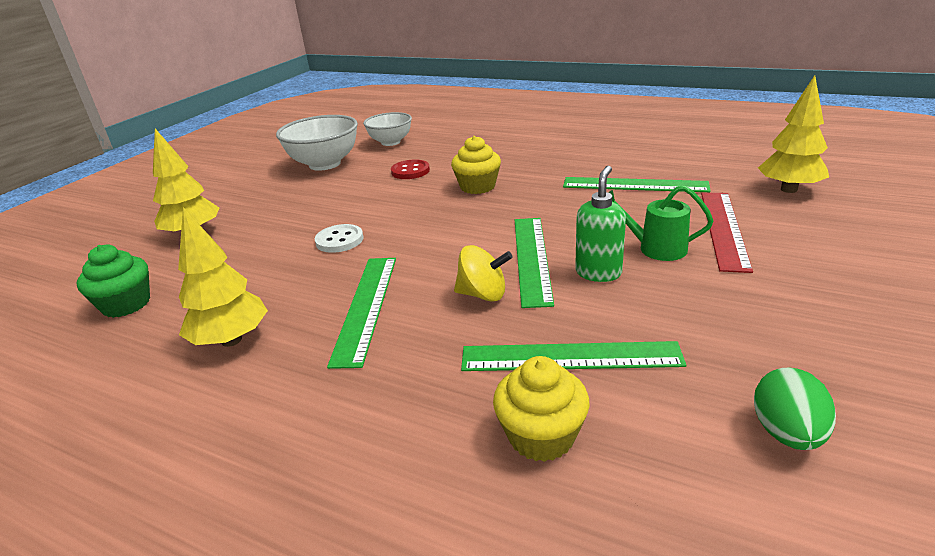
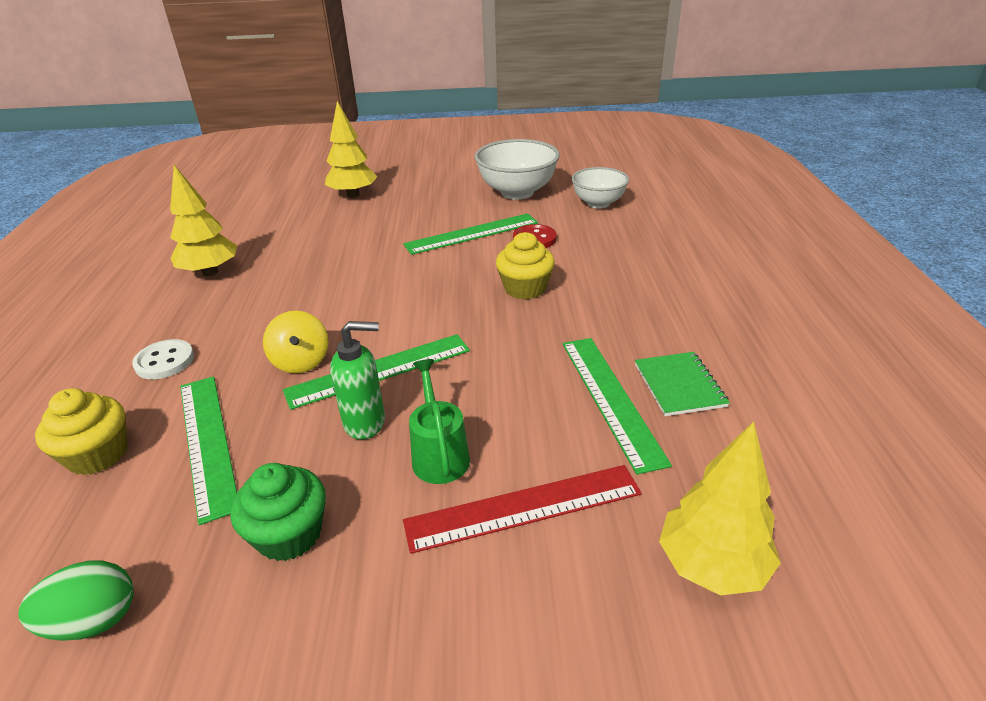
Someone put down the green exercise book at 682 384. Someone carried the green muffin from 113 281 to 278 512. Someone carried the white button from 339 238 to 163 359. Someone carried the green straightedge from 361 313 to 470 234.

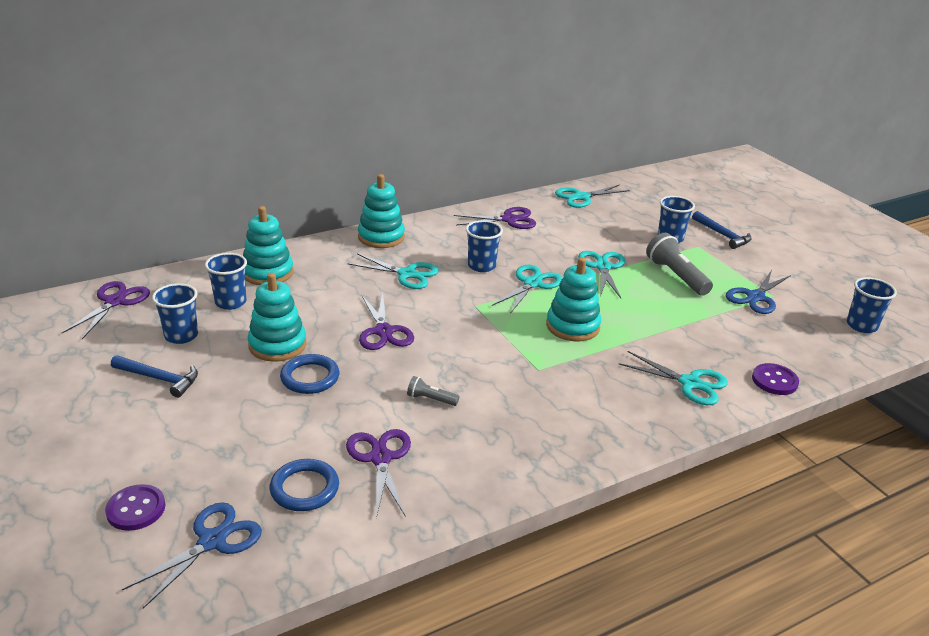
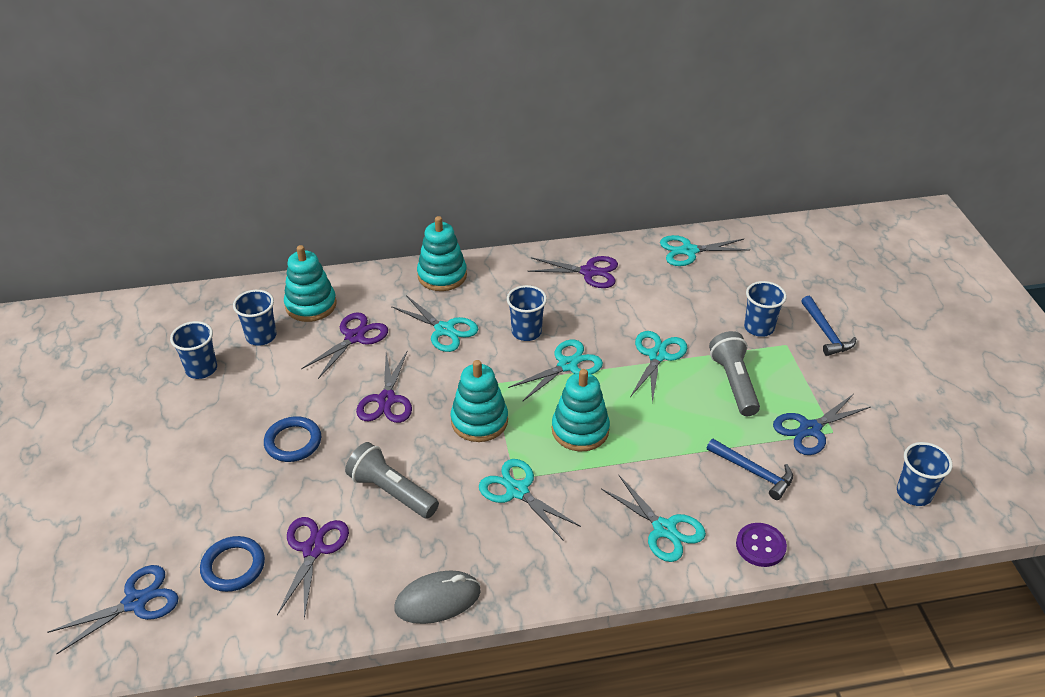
Someone took away the royal purple button at 135 507. Someone put down the grey mouse at 437 597. Someone put down the teal pair of scissors at 530 499. Someone carried the royal purple pair of scissors from 106 310 to 344 345. Someone carried the cobalt claw hammer from 154 376 to 750 469. Someone carried the teal stacking toy from 277 317 to 479 401. Someone scaled the grey flashlight at 433 391 by 1.93.

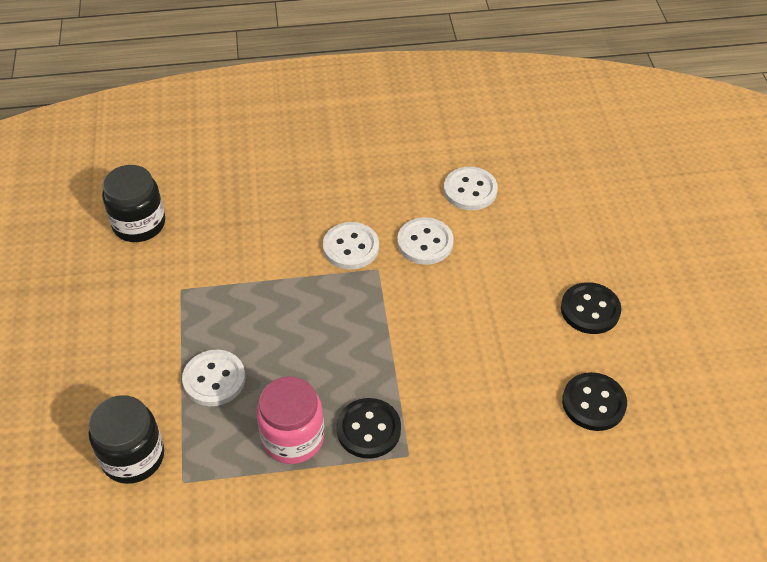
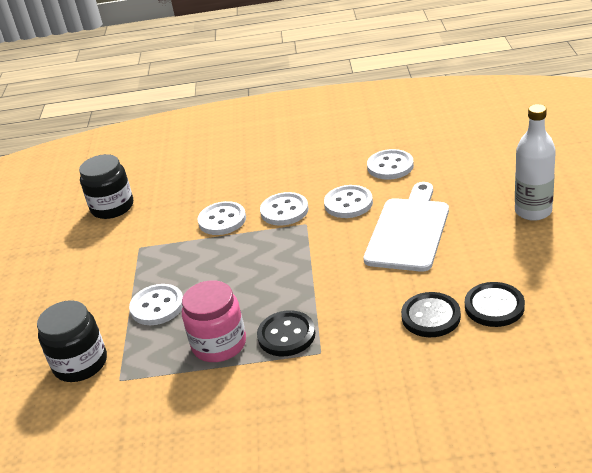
Someone put down the white button at 221 218. Someone put down the white bread board at 406 227. Someone put down the white flask at 535 162. Someone carried the ebony button from 591 308 to 431 314.

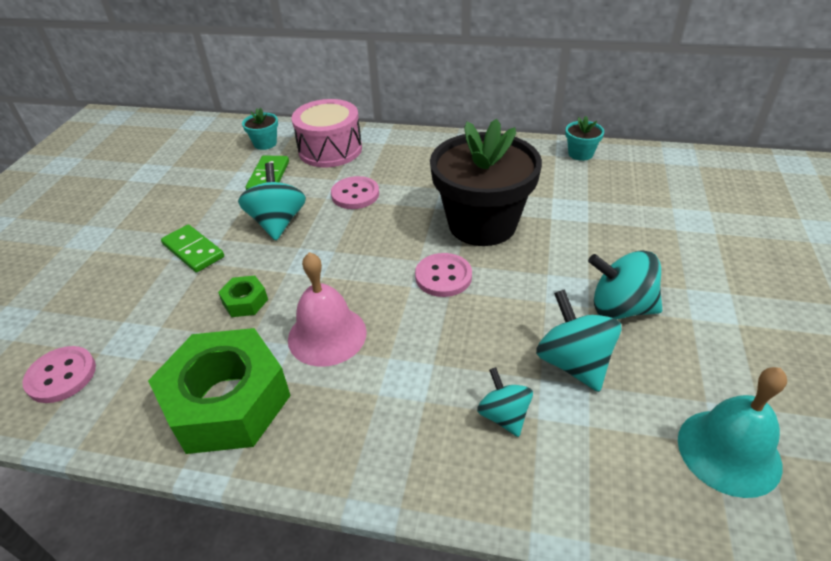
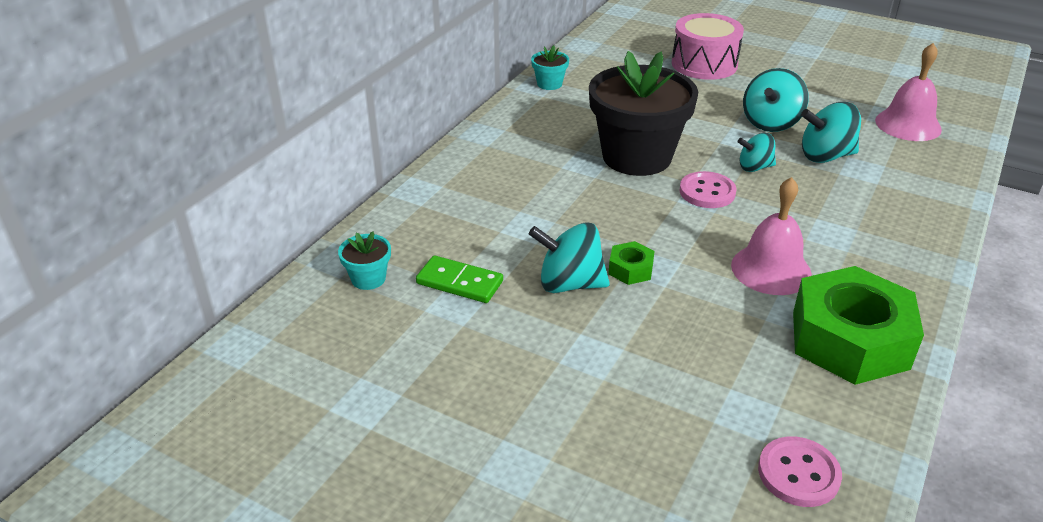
Someone took away the green domino tile at 192 248. Someone took away the pink button at 355 192. Someone carried the green nut from 243 296 to 631 263. Someone carried the pink toy drum from 326 133 to 708 46. Someone carried the teal whirligig from 505 402 to 757 152. Someone repainted the teal bell at 732 432, which became the pink bell at 908 92.

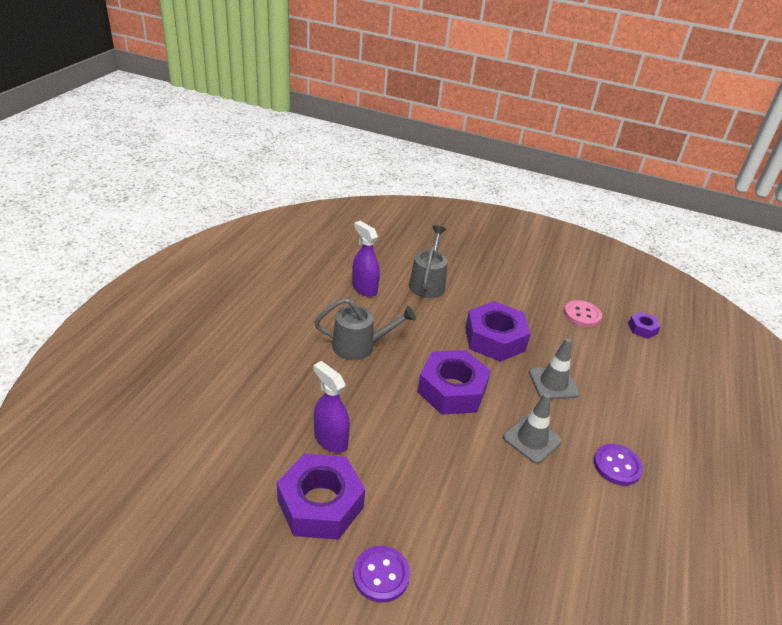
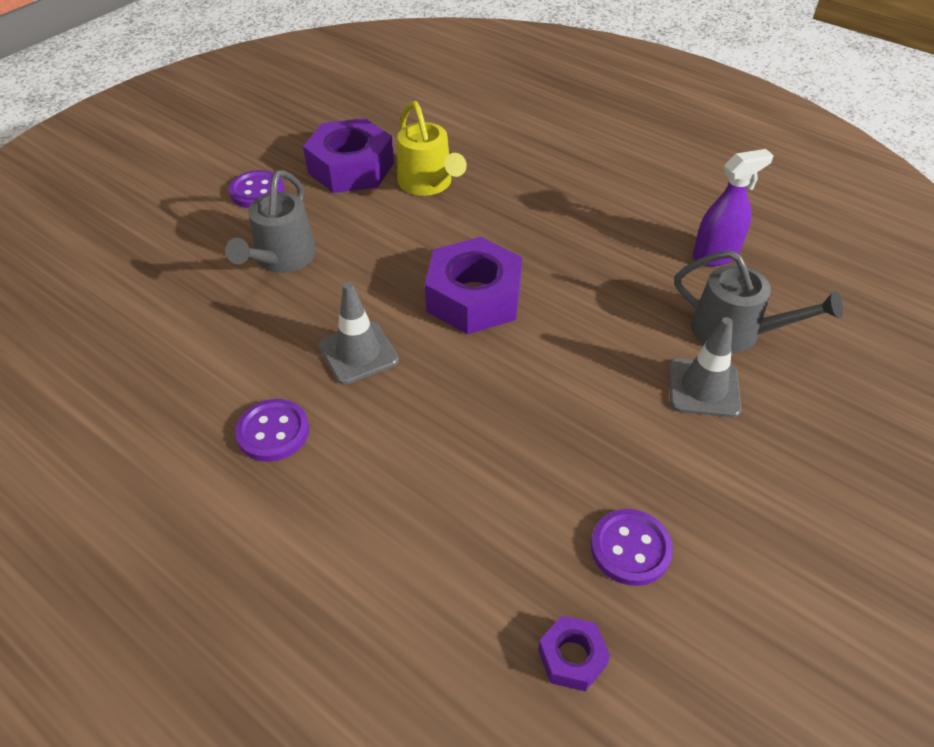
Someone took away the royal purple nut at 498 331. Someone carried the grey watering pot from 365 329 to 270 221. Someone carried the grey safety cone from 554 368 to 705 367. Someone swapped the royal purple sprayer at 331 407 for the yellow watering pot at 432 148. Someone repainted the pink button at 583 313, which became the royal purple button at 632 547.

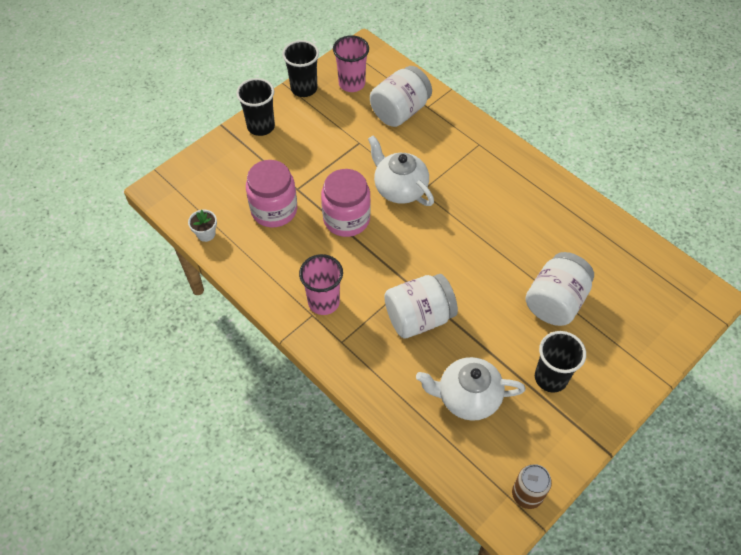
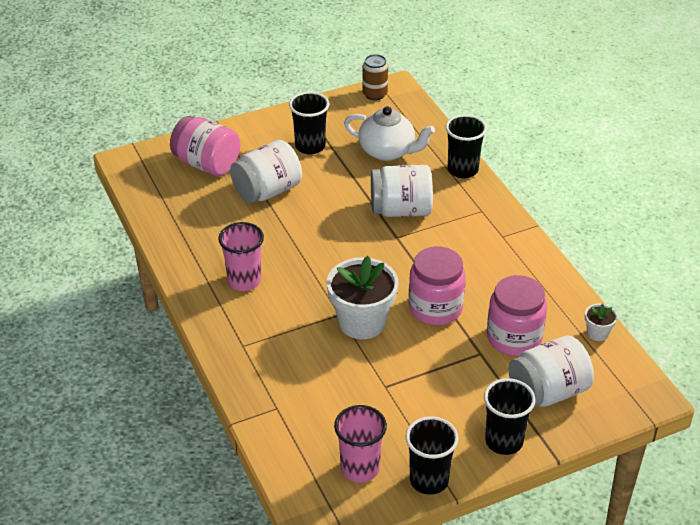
Someone put down the pink preserve jar at 205 146. Someone put down the ebony cup at 466 146. Someone carried the pink cup from 321 284 to 241 256. Someone carried the white preserve jar from 401 96 to 551 372. Someone swapped the white teapot at 401 170 for the white plant pot at 363 297.

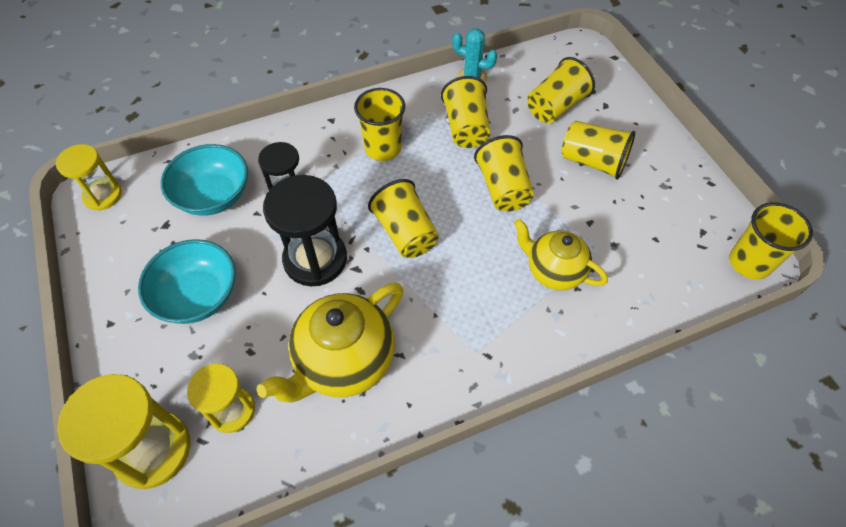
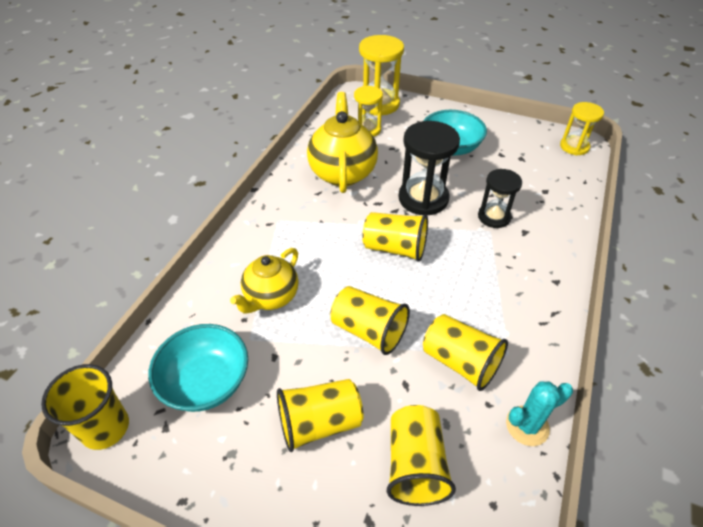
Someone took away the yellow cup at 379 124. Someone carried the teal deep dish from 204 180 to 198 368. Someone rotated the yellow teapot at 561 254 by 135 degrees clockwise.

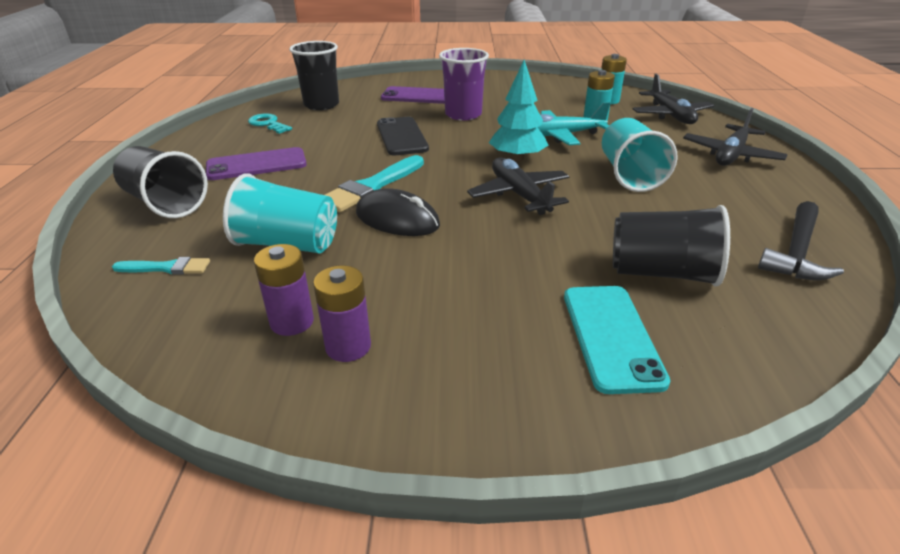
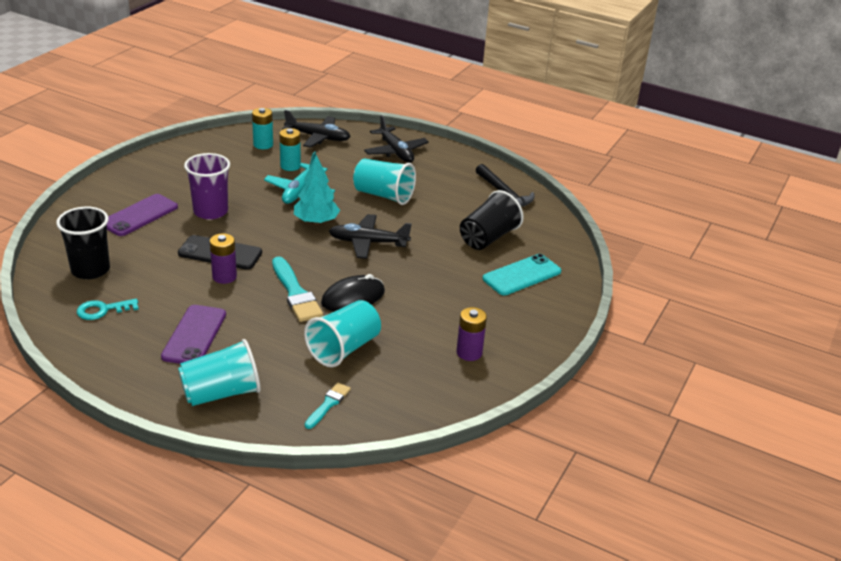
Someone carried the royal purple AA battery from 284 290 to 223 258. Someone repainted the ebony cup at 160 182, which became the teal cup at 219 372. Someone rotated the teal smartphone at 617 340 by 60 degrees counterclockwise.

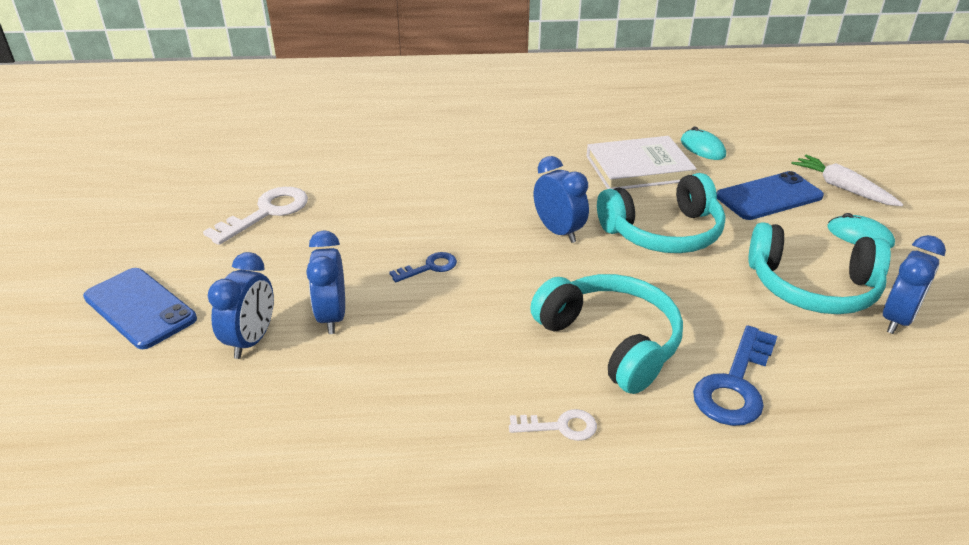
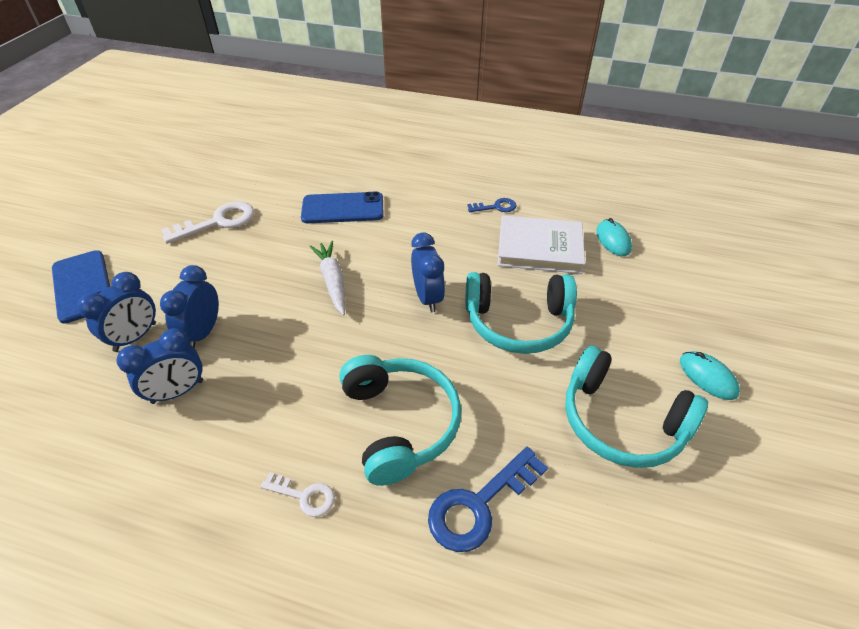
Someone carried the cobalt latchkey from 423 267 to 492 205. Someone carried the cobalt smartphone from 770 195 to 342 207. Someone carried the white root vegetable from 847 180 to 327 278. Someone carried the cobalt clock from 914 284 to 159 366.

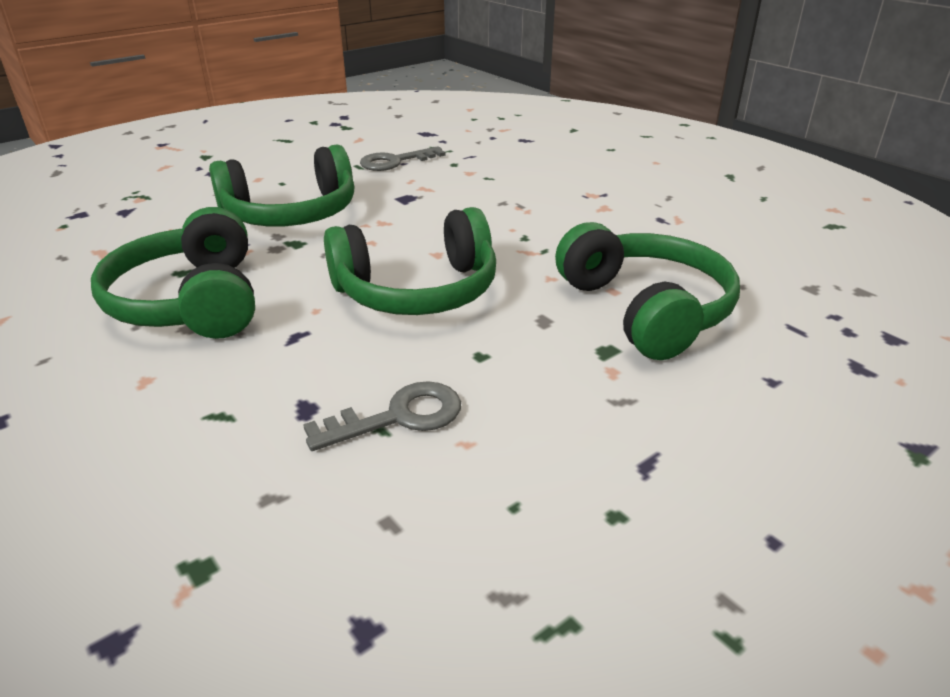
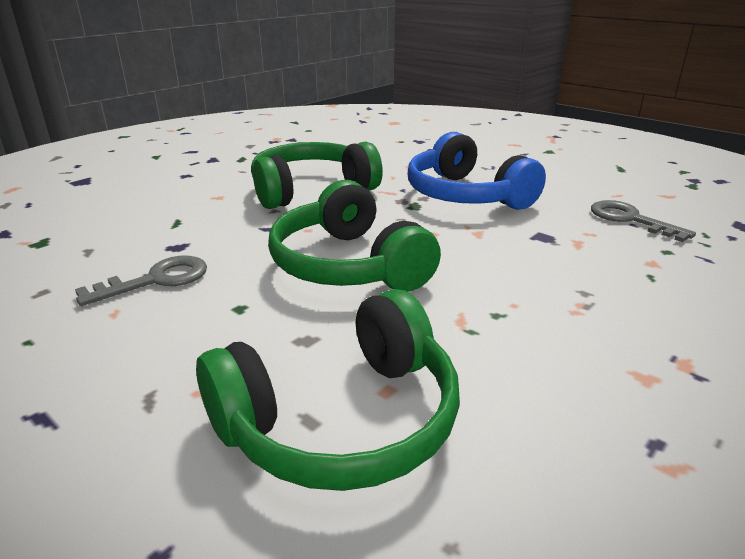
Someone repainted the green headphones at 281 185, which became the cobalt headphones at 477 171. Someone rotated the grey latchkey at 382 416 by 90 degrees counterclockwise.

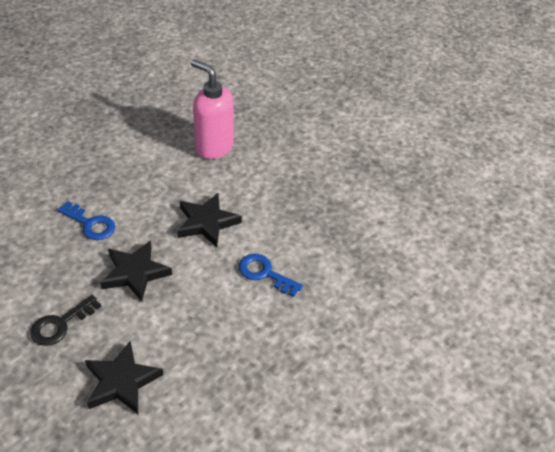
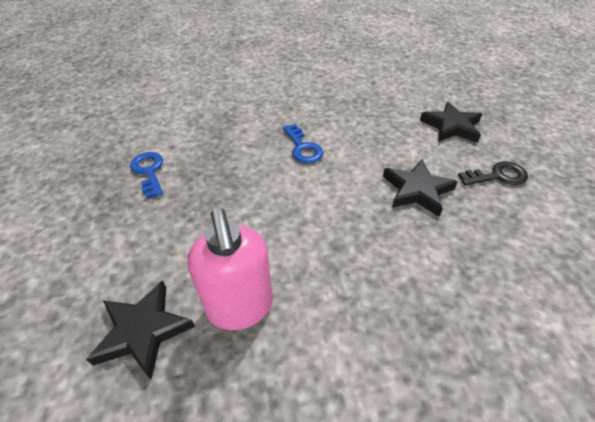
Someone carried the cobalt latchkey from 86 220 to 146 175. Someone carried the ebony star from 209 220 to 140 329.

